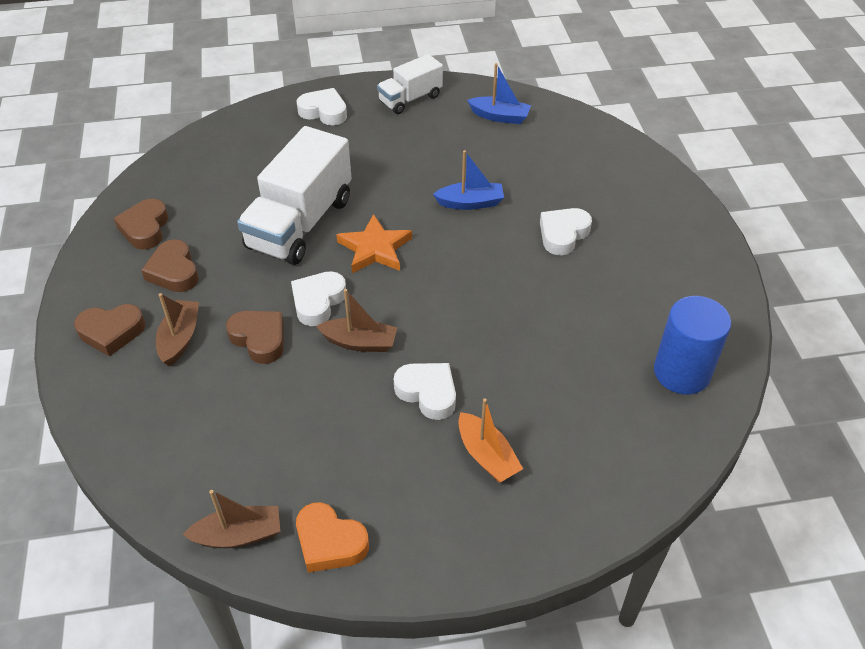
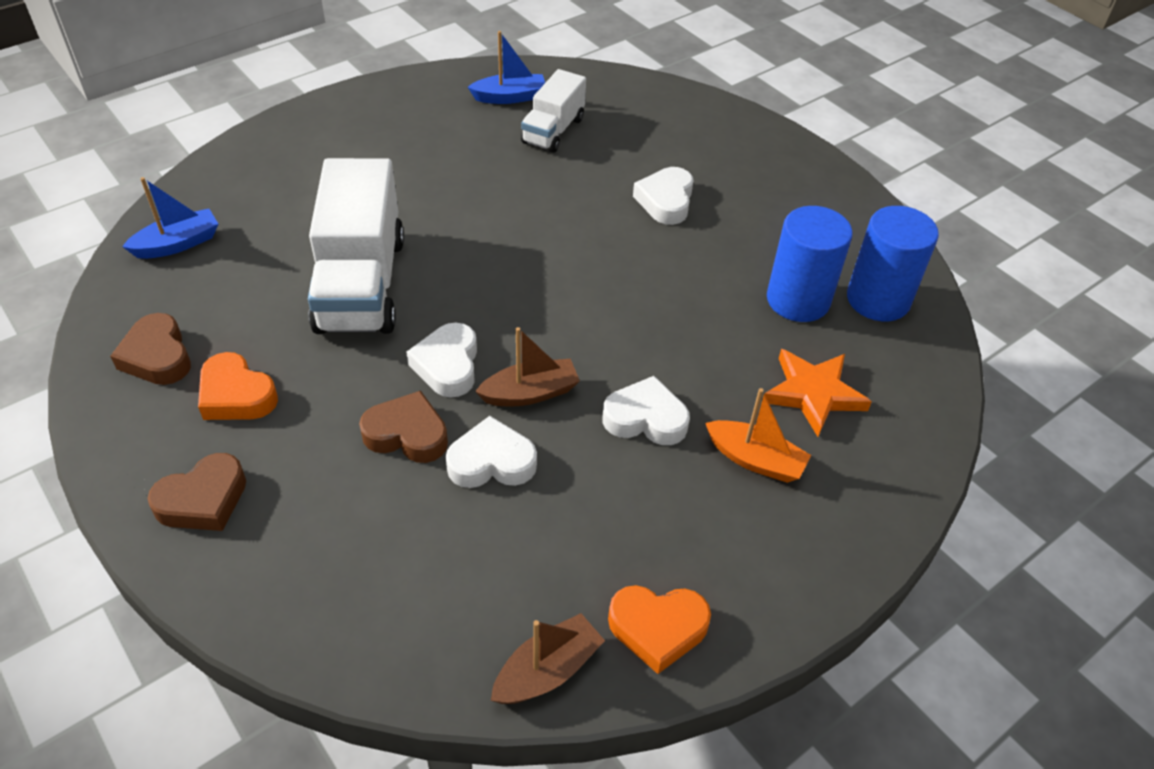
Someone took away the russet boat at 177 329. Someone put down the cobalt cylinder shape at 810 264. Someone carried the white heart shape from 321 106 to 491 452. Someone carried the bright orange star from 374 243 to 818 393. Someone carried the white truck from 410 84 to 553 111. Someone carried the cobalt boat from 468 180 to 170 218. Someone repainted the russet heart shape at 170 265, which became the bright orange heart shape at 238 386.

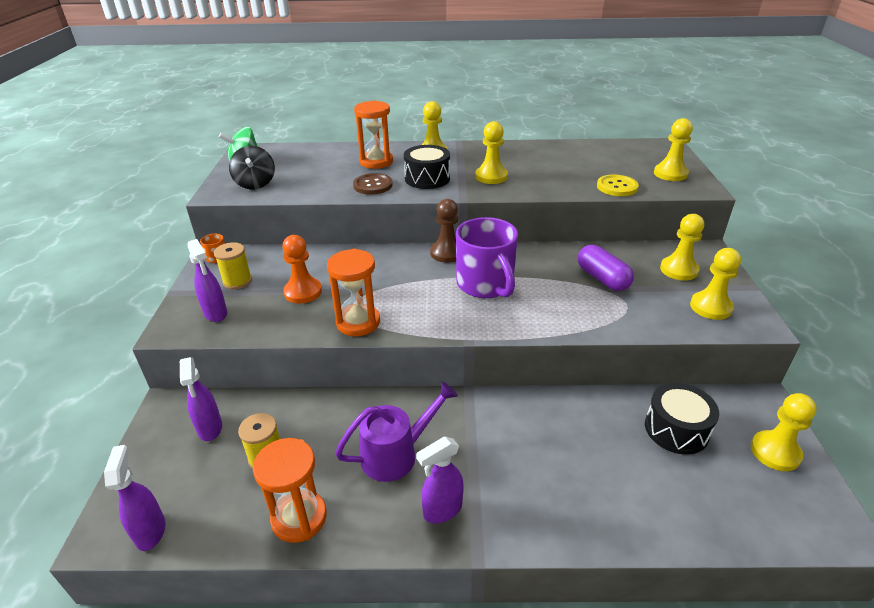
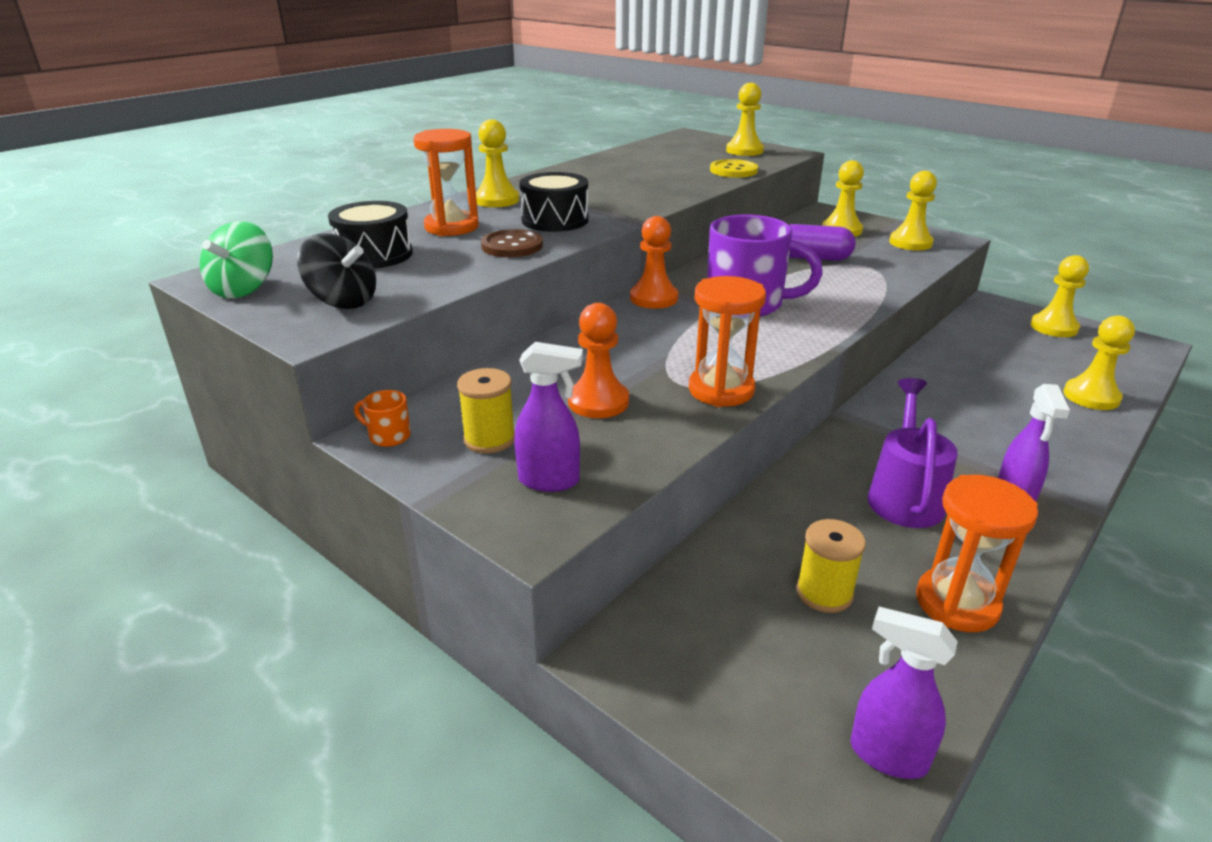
Someone took away the royal purple sprayer at 201 399. Someone carried the yellow pawn from 491 152 to 1099 362. Someone carried the ebony toy drum from 682 419 to 370 235. Someone repainted the russet pawn at 444 231, which became the bright orange pawn at 654 262.

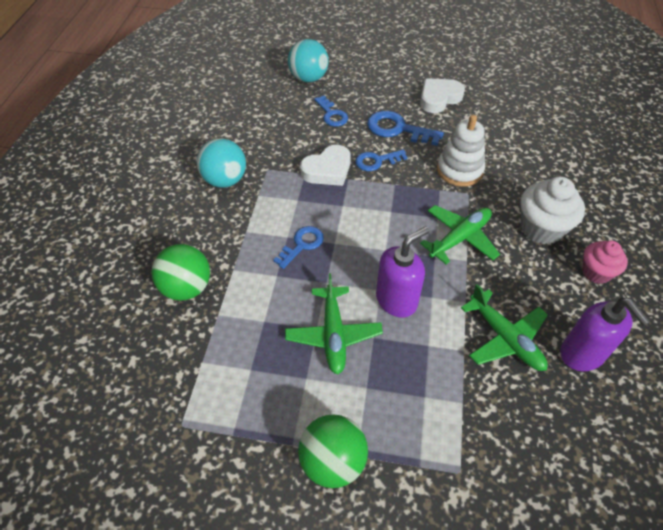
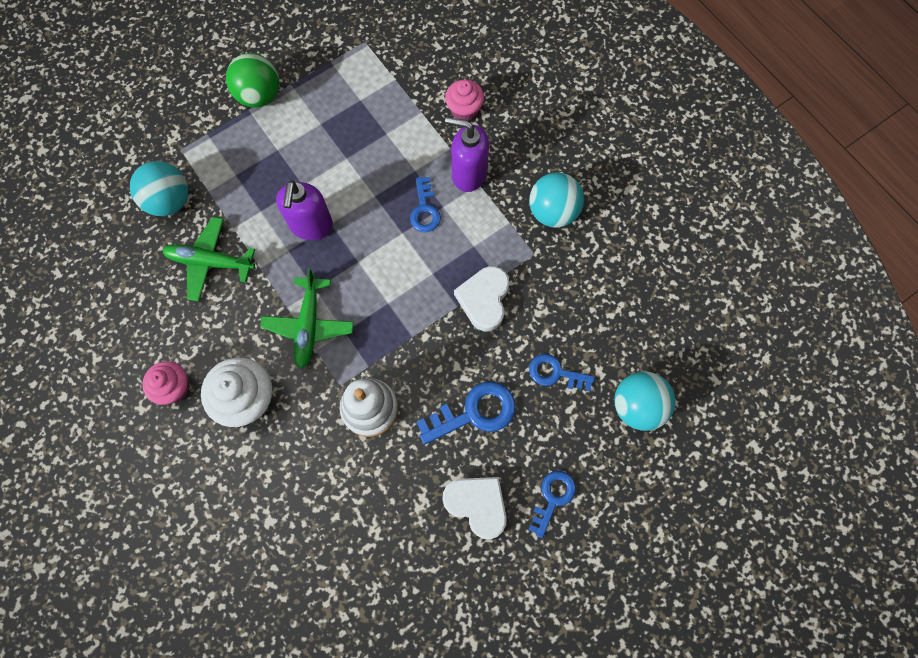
Someone took away the green aeroplane at 334 324. Someone put down the teal sphere at 159 188. Someone carried the cobalt latchkey from 381 160 to 552 504. Someone carried the royal purple soap pump from 605 334 to 467 154. Someone swapped the green sphere at 181 272 for the pink muffin at 464 100. Someone rotated the white heart shape at 442 95 by 60 degrees counterclockwise.

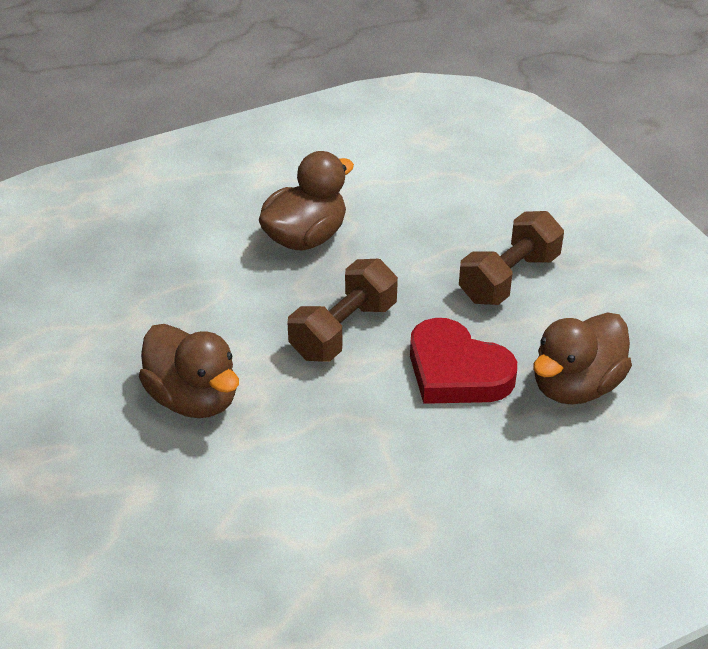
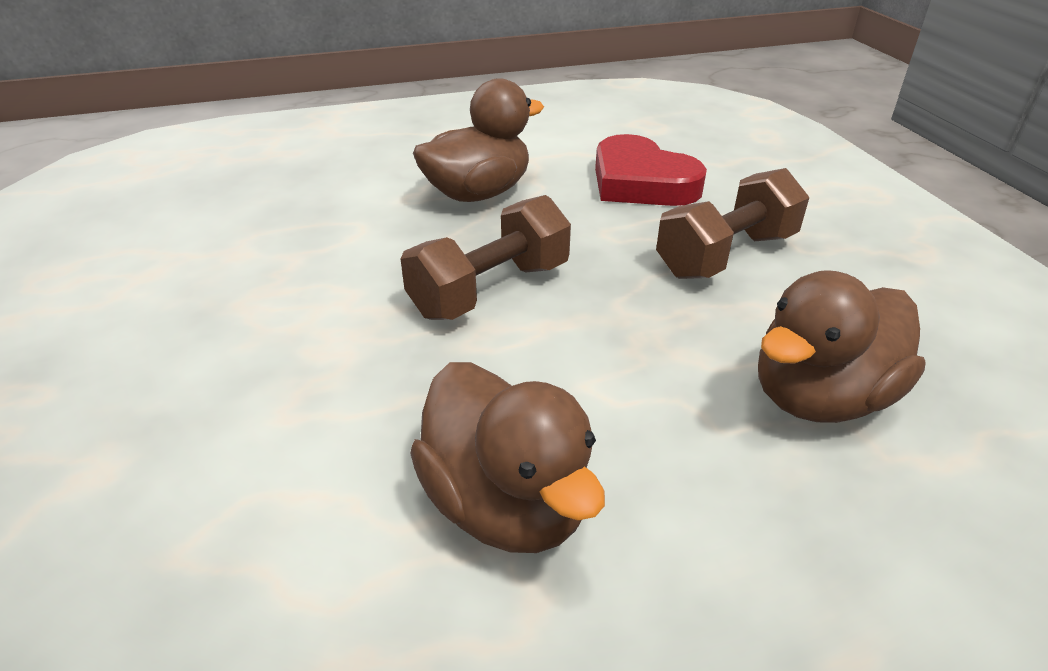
Someone carried the russet rubber duck from 189 371 to 507 457. Someone carried the scarlet heart shape from 463 361 to 651 170.

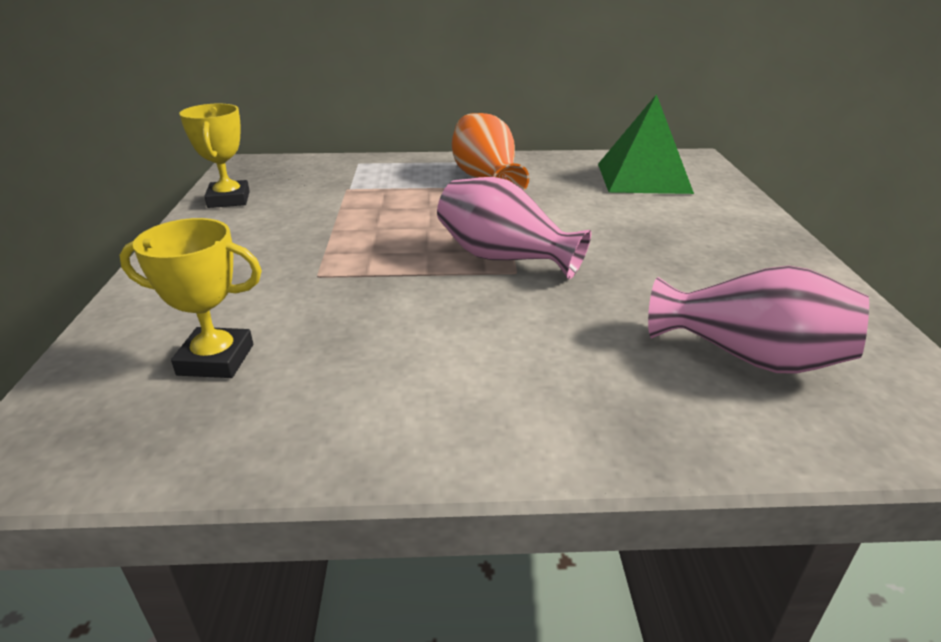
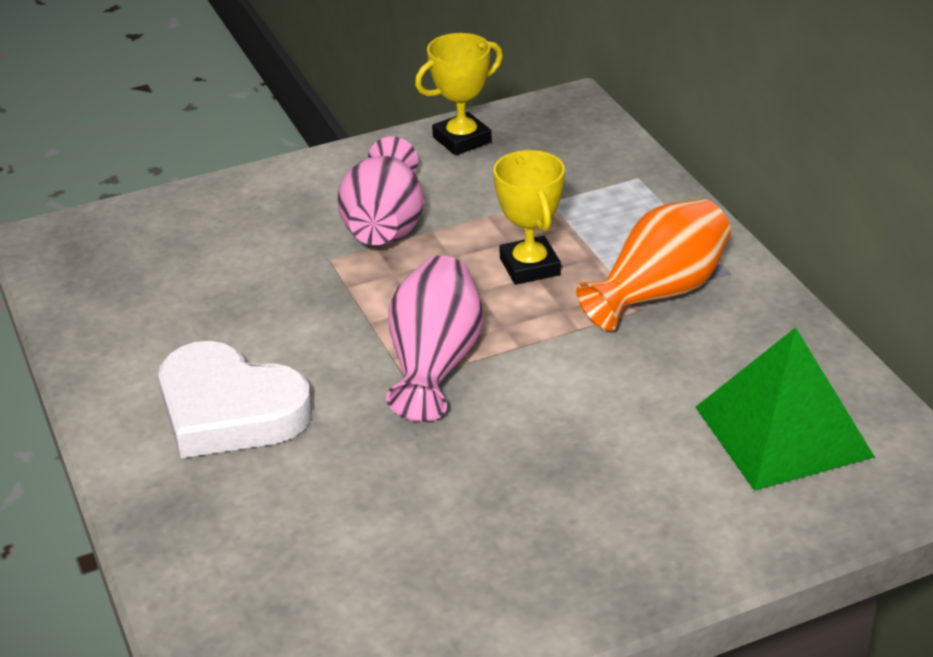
Someone put down the white heart shape at 235 399. Someone carried the yellow trophy from 190 298 to 529 217. Someone carried the pink vase from 758 319 to 381 191.

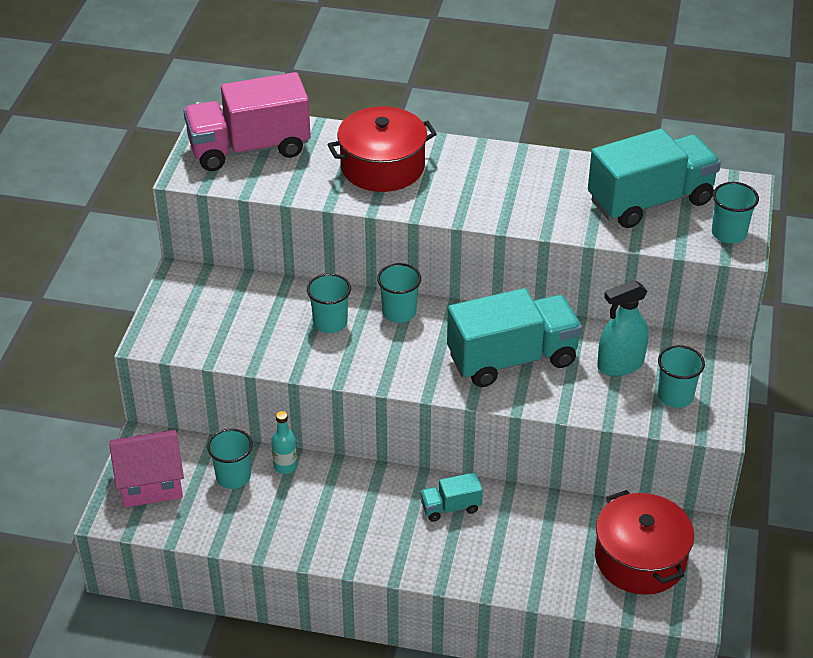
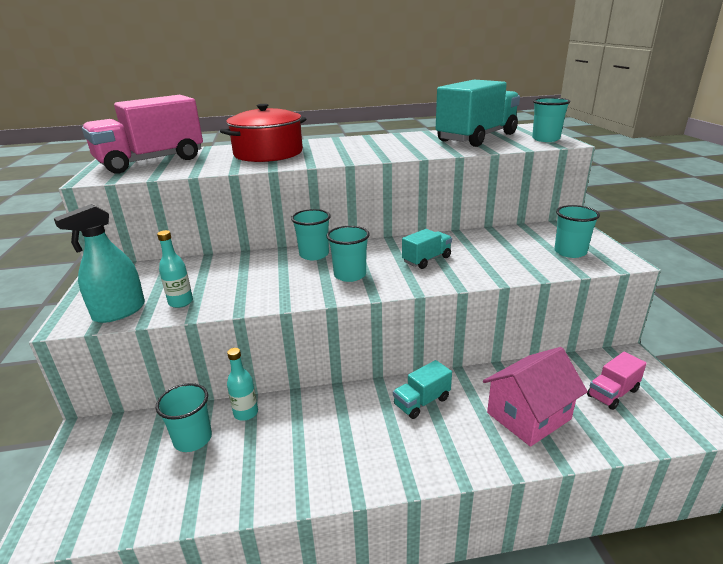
Someone put down the teal flask at 175 269. Someone carried the pink toy house from 146 469 to 535 397. Someone carried the teal cup from 329 303 to 348 254. Someone carried the teal sprayer from 623 328 to 99 263. Someone swapped the scarlet cooking pot at 644 542 for the pink truck at 617 381. Someone scaled the teal truck at 514 337 by 0.46.

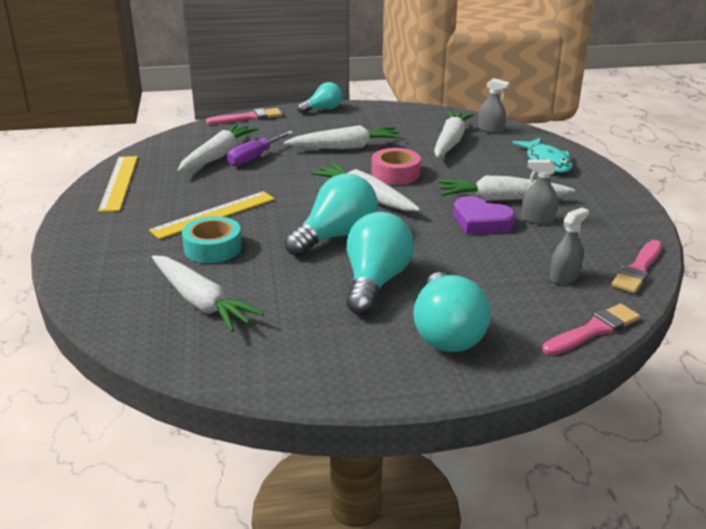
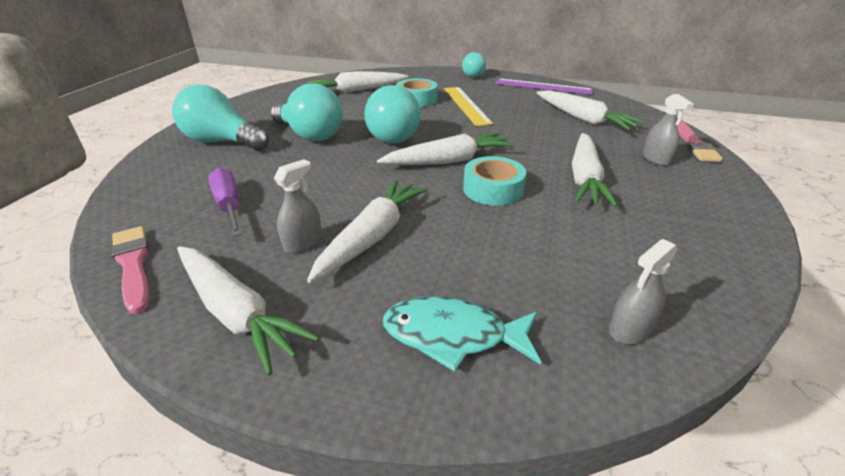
Someone took away the royal purple heart shape at 484 215. Someone took away the pink brush at 591 329. Someone carried the royal purple screwdriver from 260 148 to 225 202. Someone carried the teal lightbulb from 319 98 to 474 65. Someone carried the white root vegetable from 454 134 to 248 310. Someone carried the grey sprayer from 569 245 to 668 130. Someone repainted the yellow straightedge at 118 184, which became the royal purple straightedge at 544 87. Someone repainted the pink tape at 396 166, which became the teal tape at 494 181.

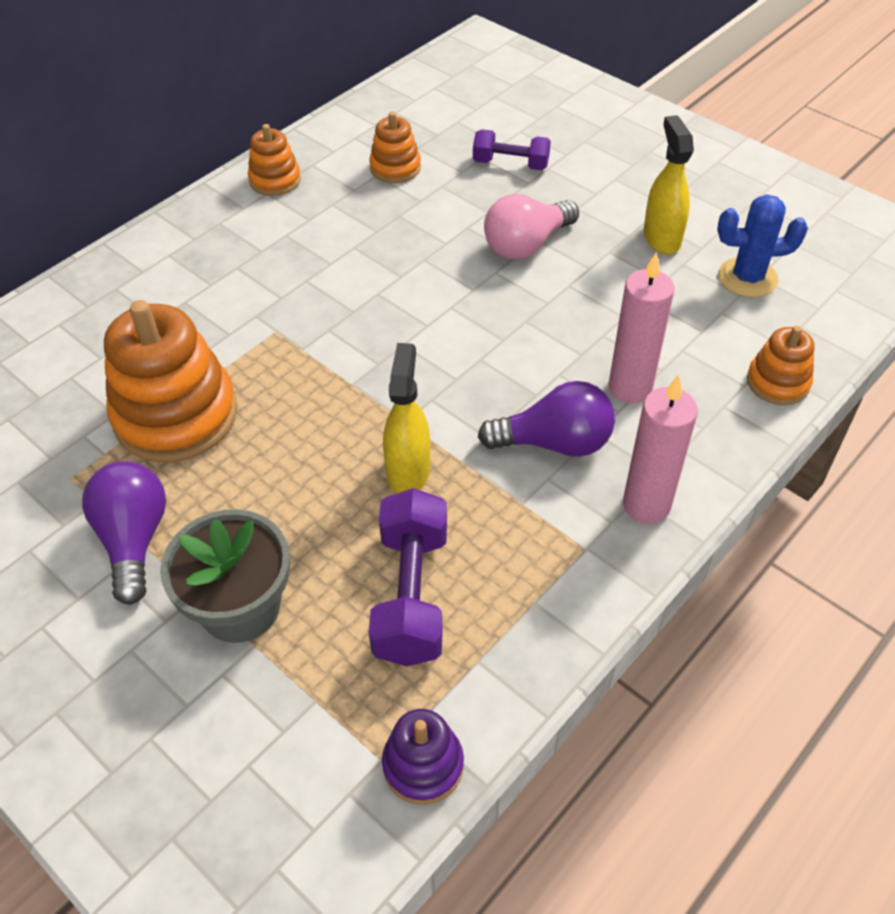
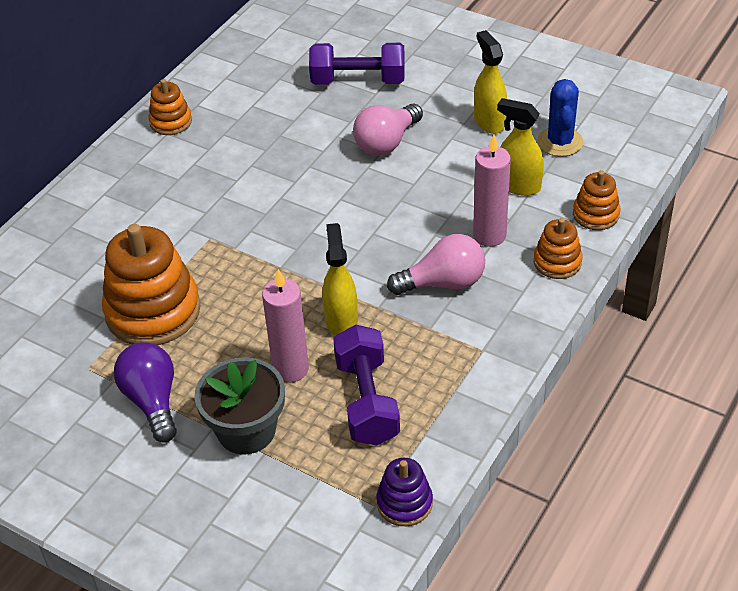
Someone put down the yellow sprayer at 520 147. Someone carried the bright orange stacking toy from 395 147 to 558 248. Someone carried the pink wax candle from 660 449 to 285 326. Someone repainted the royal purple lightbulb at 546 419, which became the pink lightbulb at 436 264. Someone rotated the cobalt saguaro cactus at 762 246 by 75 degrees counterclockwise. Someone scaled the royal purple free weight at 512 150 by 1.57.

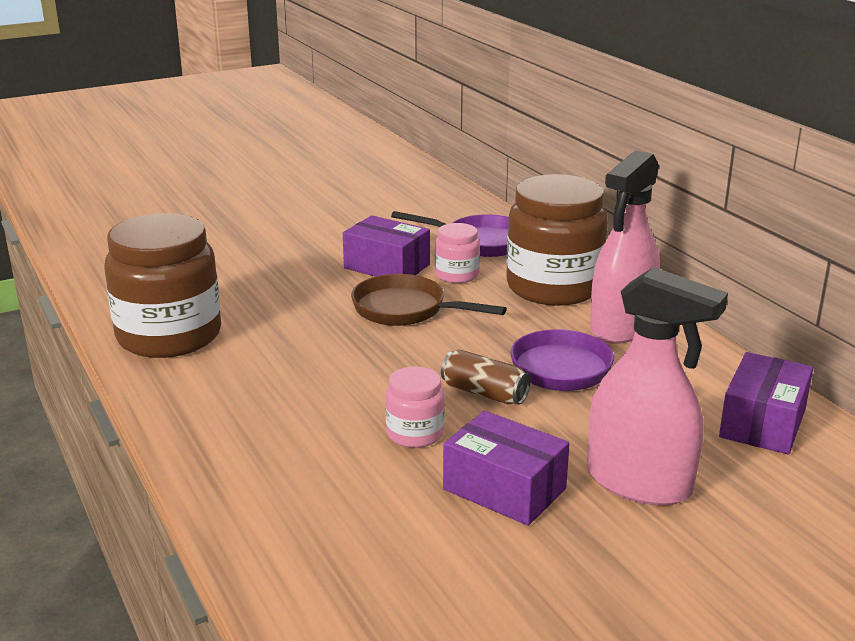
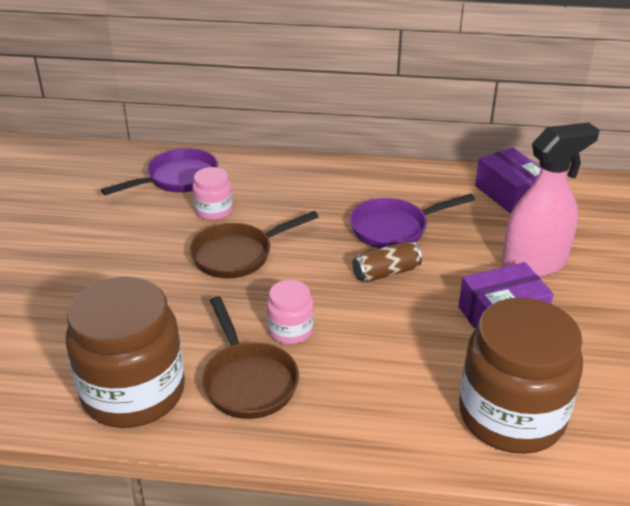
Someone took away the royal purple package at 386 246. Someone took away the pink sprayer at 625 247. Someone put down the russet frying pan at 250 357. Someone carried the pink preserve jar from 415 407 to 290 312. Someone carried the russet preserve jar from 557 240 to 521 375.

